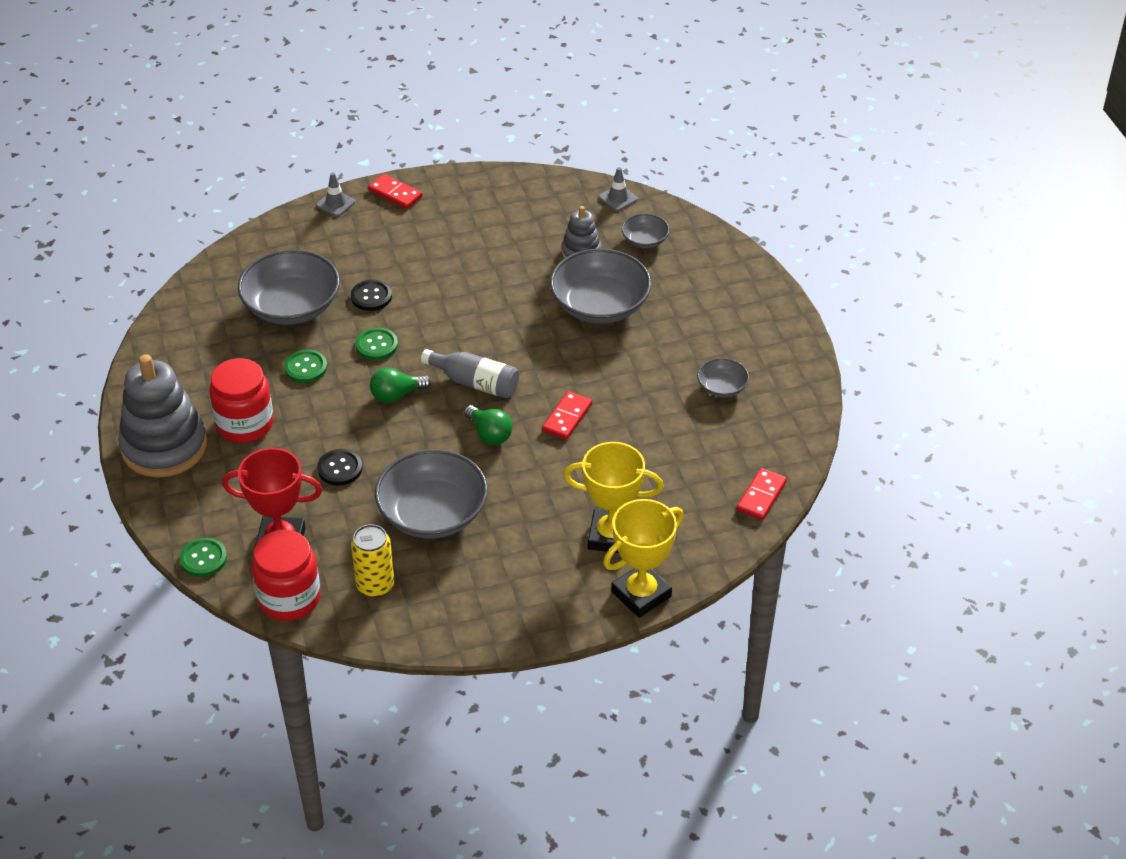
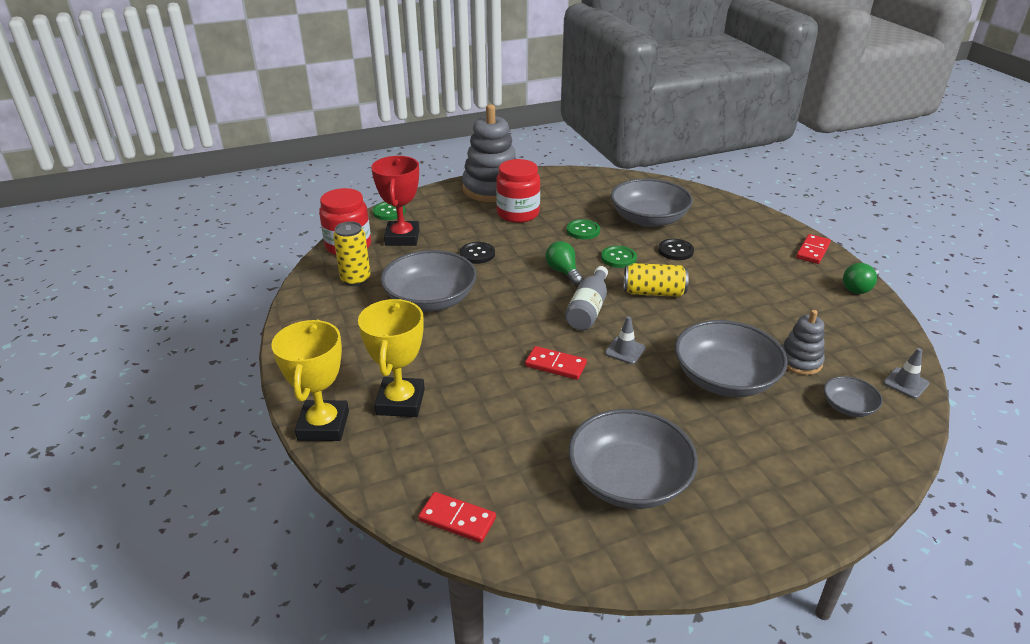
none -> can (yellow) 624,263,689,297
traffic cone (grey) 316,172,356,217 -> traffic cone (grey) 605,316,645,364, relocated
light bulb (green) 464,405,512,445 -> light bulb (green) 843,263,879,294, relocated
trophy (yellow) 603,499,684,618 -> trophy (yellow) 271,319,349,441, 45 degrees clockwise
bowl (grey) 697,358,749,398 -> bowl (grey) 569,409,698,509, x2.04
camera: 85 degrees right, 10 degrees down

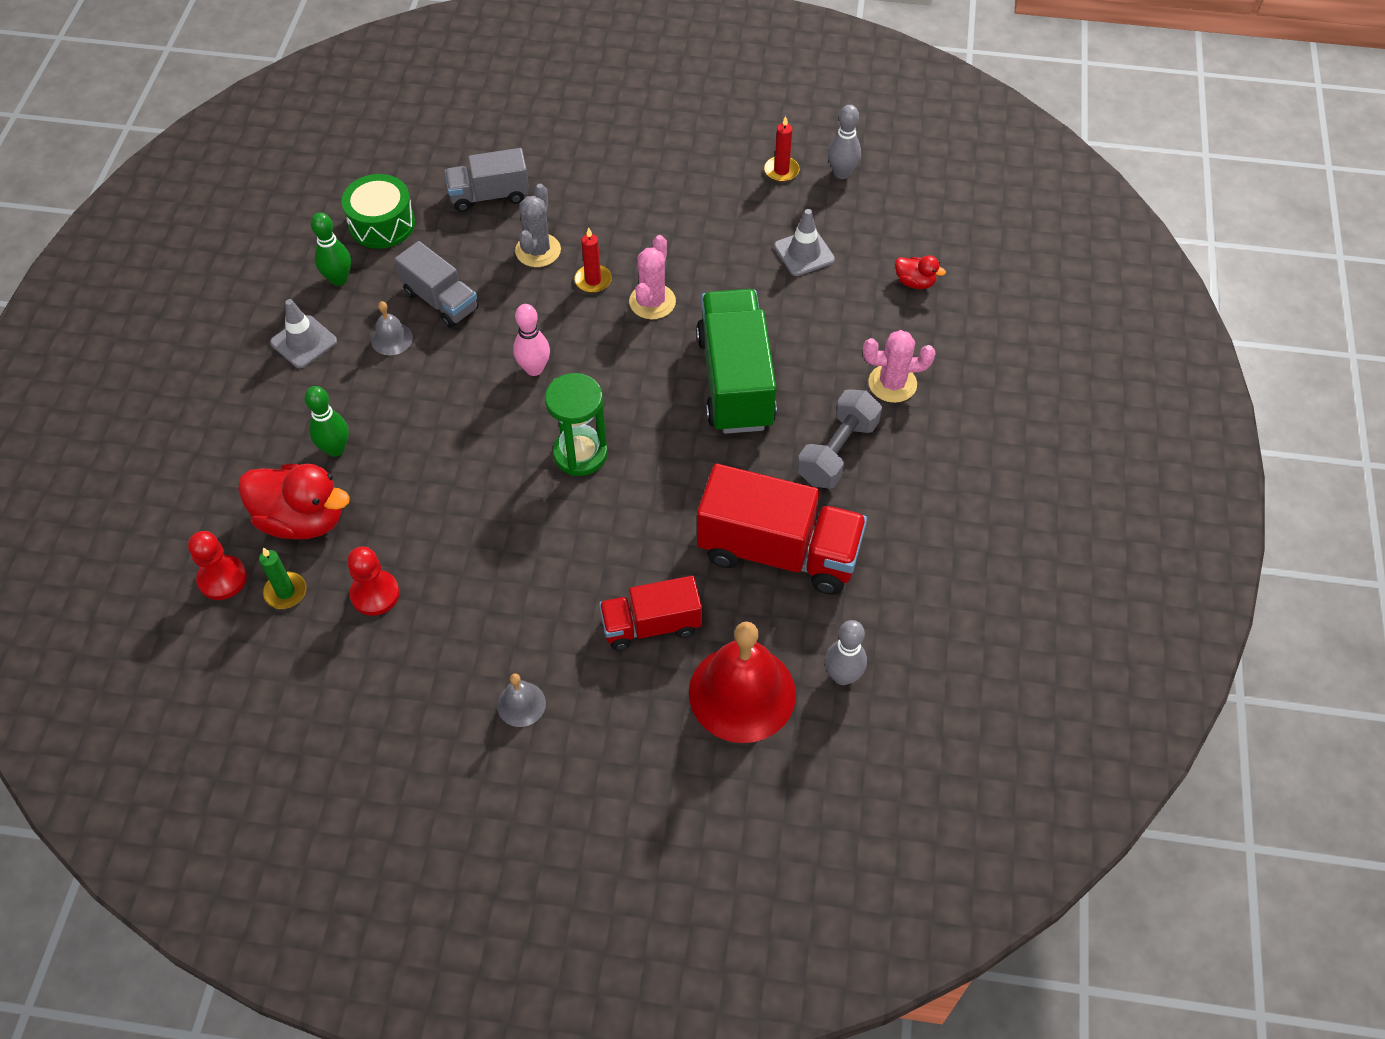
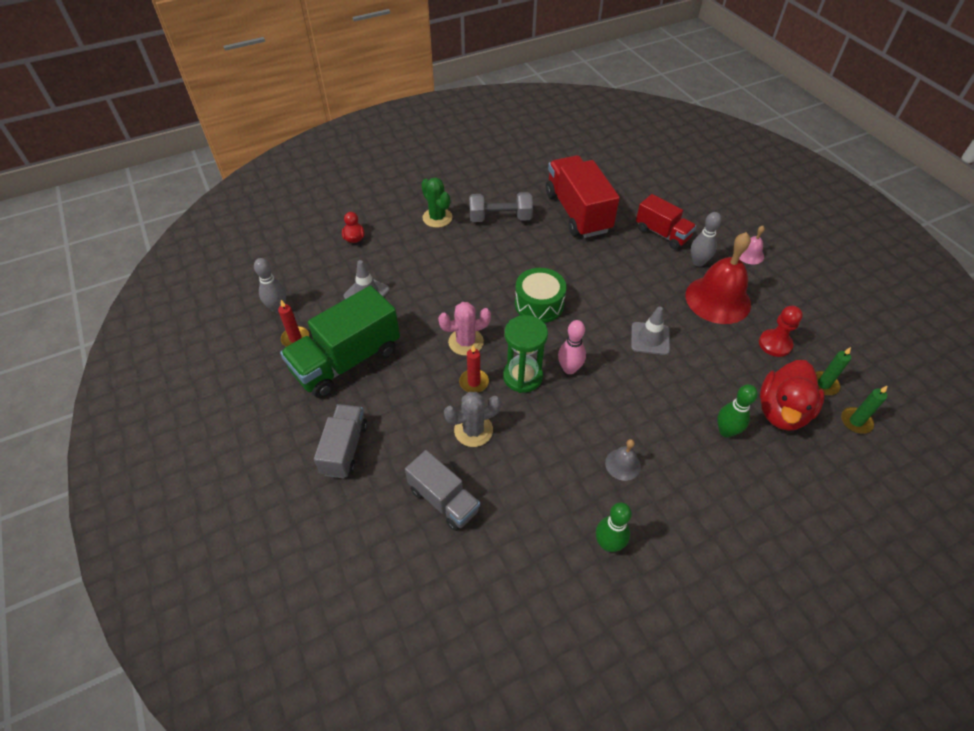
traffic cone (grey) 270,299,337,368 -> traffic cone (grey) 631,307,670,355, relocated
drum (green) 342,174,415,249 -> drum (green) 515,268,566,323, relocated
truck (grey) 394,241,479,328 -> truck (grey) 314,404,368,478, relocated
hourglass (green) 545,373,608,476 -> hourglass (green) 503,315,548,393, relocated
bell (red) 689,622,796,743 -> bell (red) 686,232,751,324, relocated
truck (green) 696,289,777,434 -> truck (green) 280,285,400,398, relocated
bowling pin (grey) 825,620,867,685 -> bowling pin (grey) 691,212,722,267, relocated
pawn (red) 188,531,247,600 -> candle (green) 841,385,888,434
bell (grey) 497,673,546,727 -> bell (pink) 739,226,765,265
cactus (pink) 863,330,935,403 -> cactus (green) 421,177,453,228
duck (red) 238,464,350,539 -> duck (red) 760,360,825,431, 135 degrees counterclockwise
camera: 125 degrees left, 5 degrees down

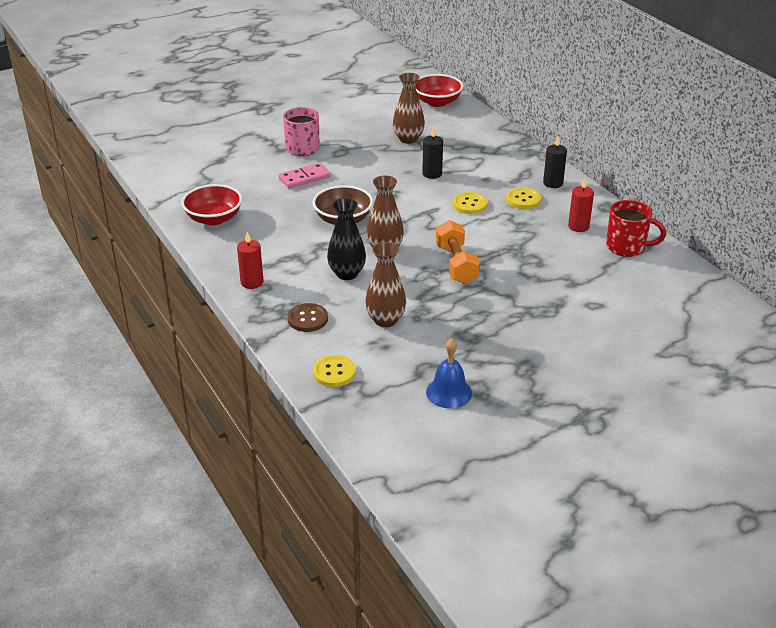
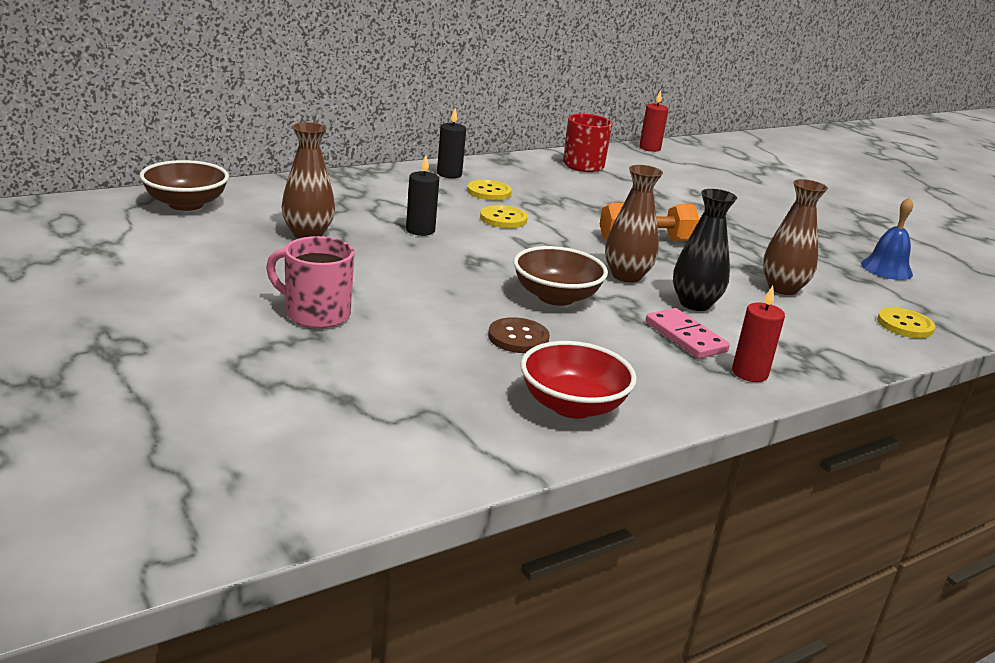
domino (pink) 279,163,331,189 -> domino (pink) 646,308,730,359, relocated
button (brown) 287,303,328,332 -> button (brown) 488,317,550,353, relocated
candle (red) 568,178,594,232 -> candle (red) 639,90,668,152, relocated
bowl (red) 415,74,463,107 -> bowl (brown) 140,160,229,211
camera: 95 degrees left, 10 degrees down

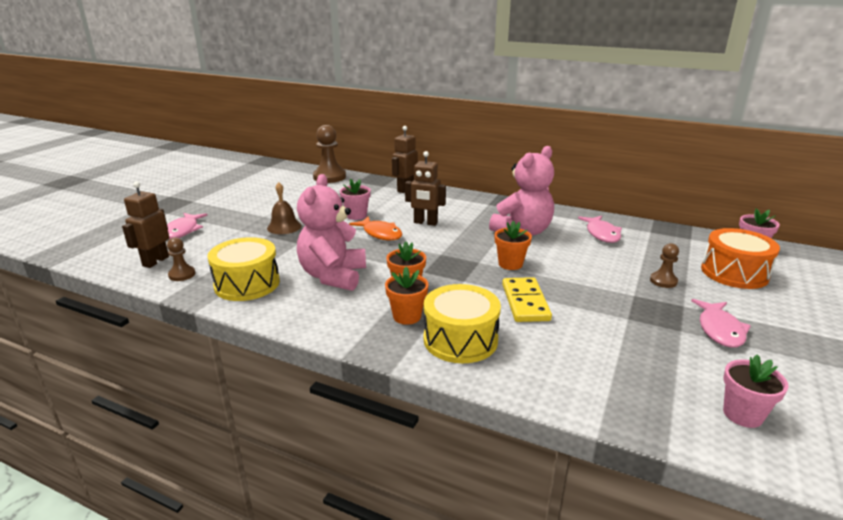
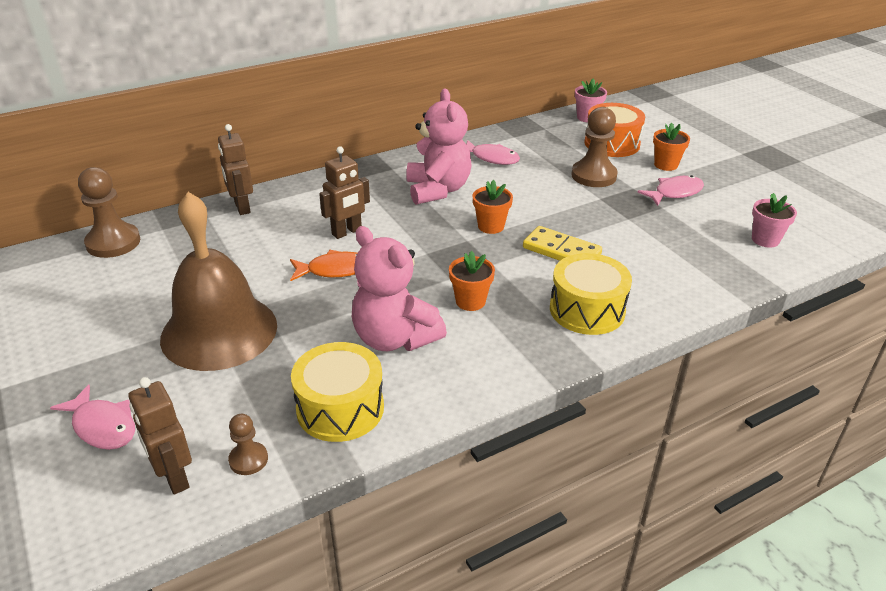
flower pot (pink) 340,179,371,220 -> none
flower pot (orange) 385,267,428,325 -> flower pot (orange) 653,123,690,171, relocated
fish (pink) 691,299,751,348 -> fish (pink) 638,175,704,206, 75 degrees counterclockwise
bell (brown) 267,182,302,234 -> bell (brown) 160,192,277,371, x2.26
pawn (brown) 650,243,679,288 -> pawn (brown) 571,107,618,187, x1.87
camera: 55 degrees left, 10 degrees up

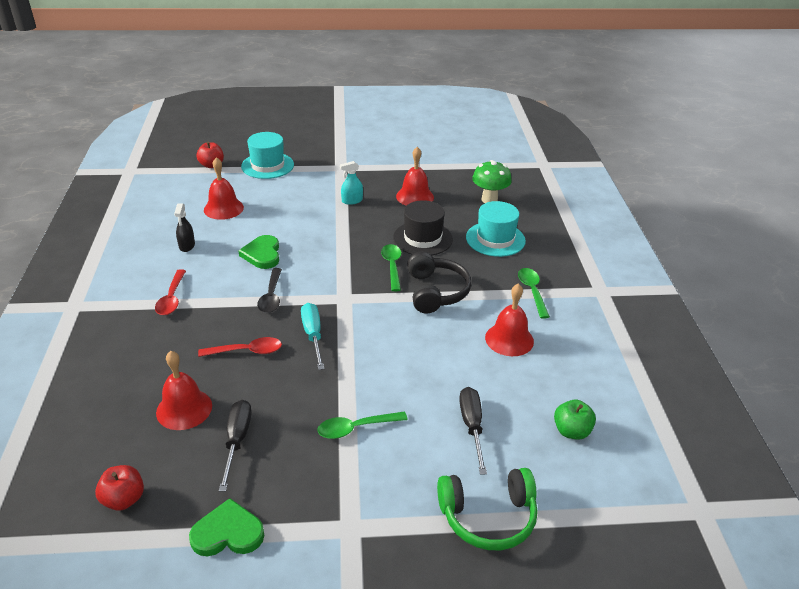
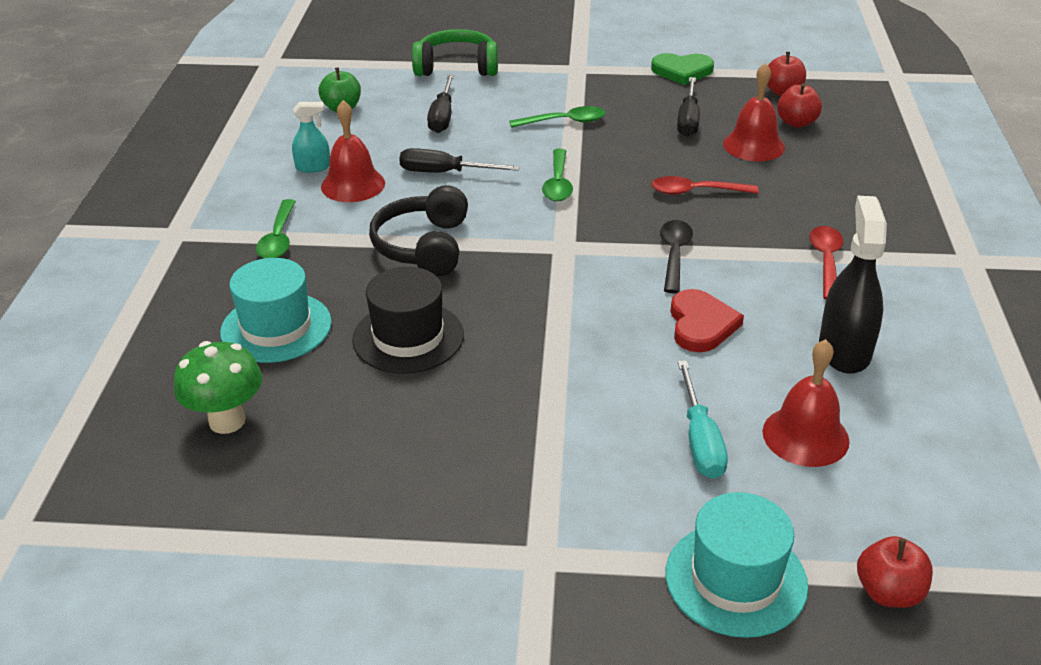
bell (red) 396,147,434,206 -> none
none -> screwdriver (black) 399,148,520,173
none -> apple (red) 777,83,822,128
screwdriver (turquoise) 301,303,325,370 -> screwdriver (turquoise) 678,361,728,479, relocated
spray bottle (turquoise) 340,161,363,205 -> spray bottle (turquoise) 292,102,330,173, relocated
spoon (green) 381,244,401,291 -> spoon (green) 542,149,573,201, relocated
heart (green) 238,235,279,269 -> heart (red) 670,289,744,352
spray bottle (black) 174,203,195,252 -> spray bottle (black) 819,196,887,374, x1.82
camera: 170 degrees left, 0 degrees up

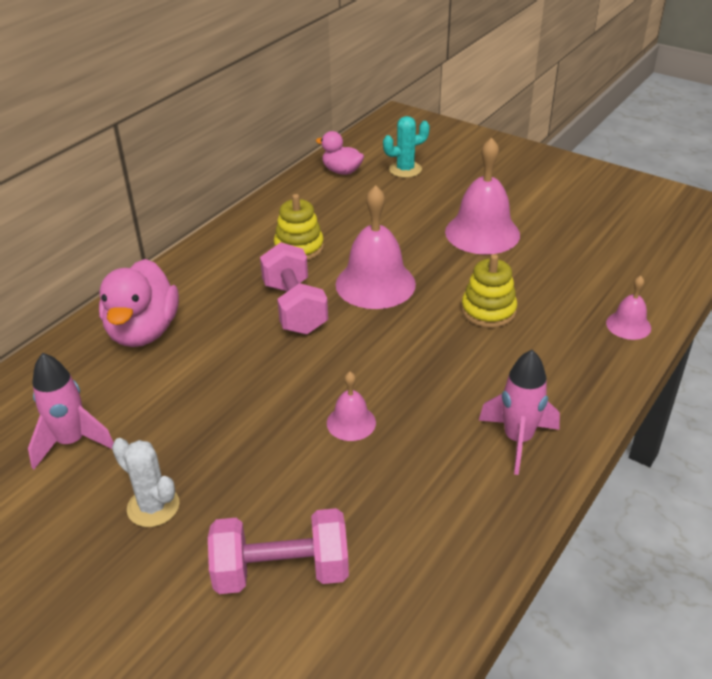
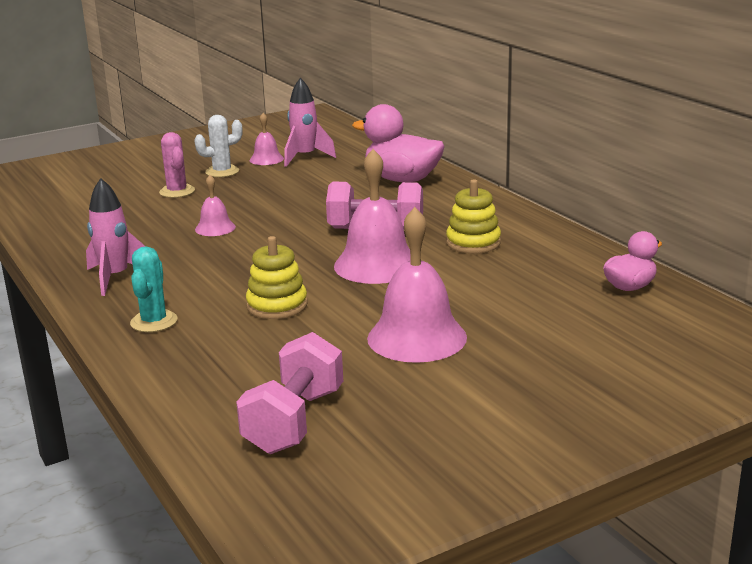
none -> cactus (pink) 159,132,195,198
dumbbell (pink) 208,508,349,594 -> dumbbell (pink) 236,332,343,454, relocated
cactus (turquoise) 383,116,430,178 -> cactus (turquoise) 130,246,178,332, relocated
bell (pink) 606,276,651,340 -> bell (pink) 250,113,284,165, relocated
camera: 115 degrees right, 15 degrees down

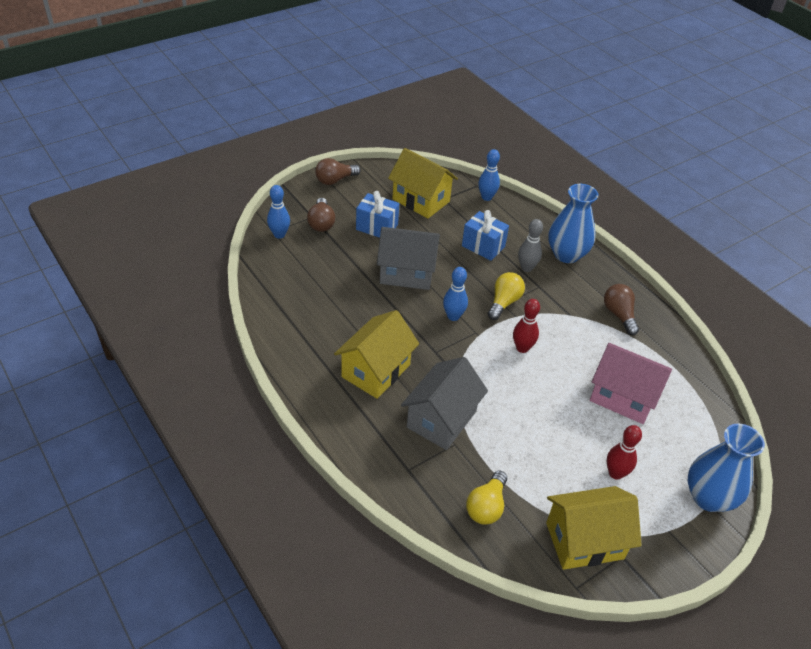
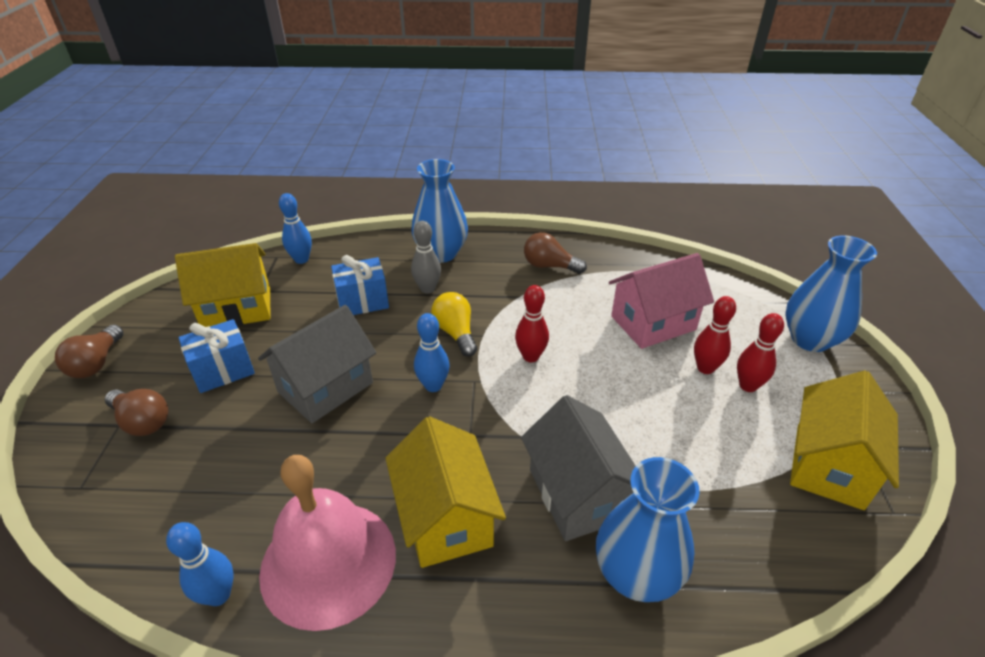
light bulb (yellow) 466,470,507,525 -> none
none -> bell (pink) 259,455,396,631
none -> vase (blue) 596,457,700,602
none -> bowling pin (red) 694,296,736,374
bowling pin (blue) 267,185,290,239 -> bowling pin (blue) 166,522,234,606, relocated
camera: 50 degrees left, 5 degrees down

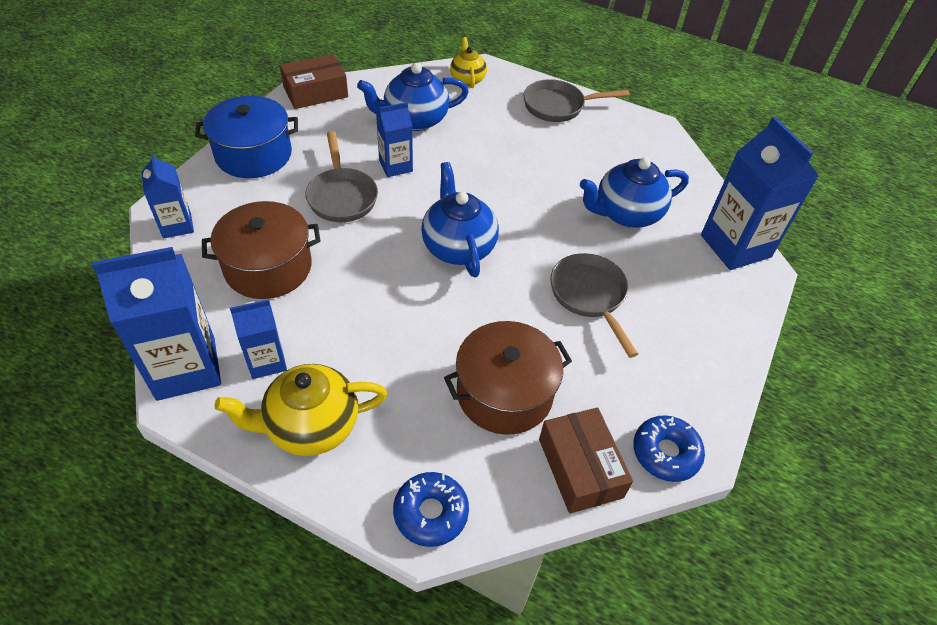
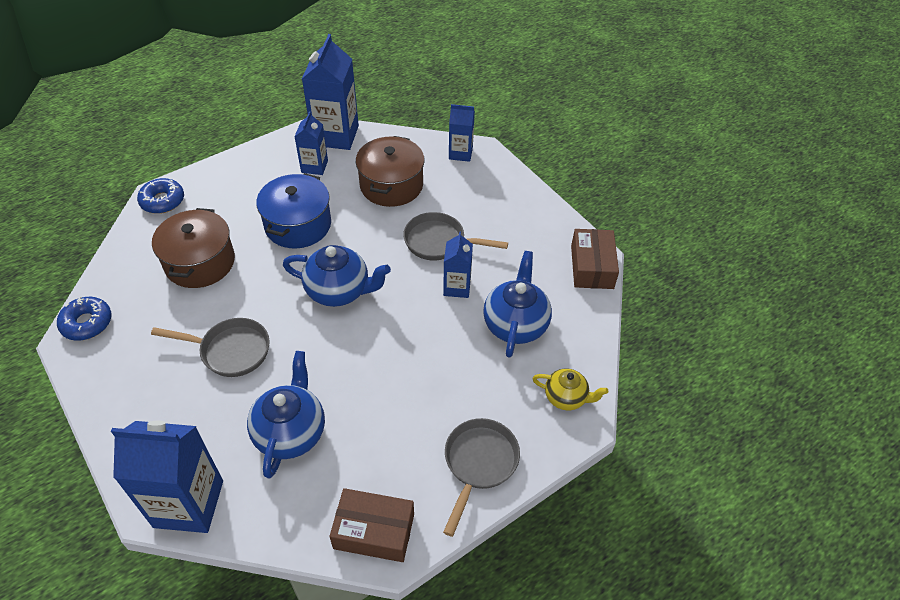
teapot (yellow) 215,364,387,456 -> none
pot (blue) 195,96,298,178 -> pot (blue) 256,173,331,248, relocated
box (brown) 539,407,633,514 -> box (brown) 329,488,414,562, relocated
camera: 120 degrees right, 0 degrees up

